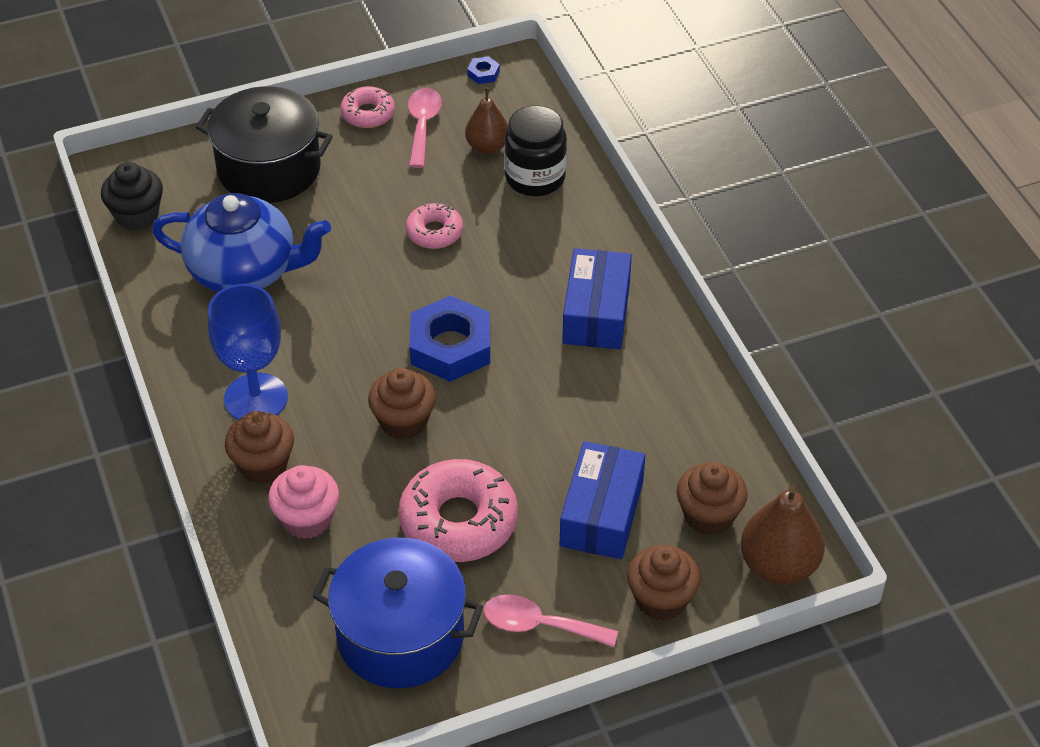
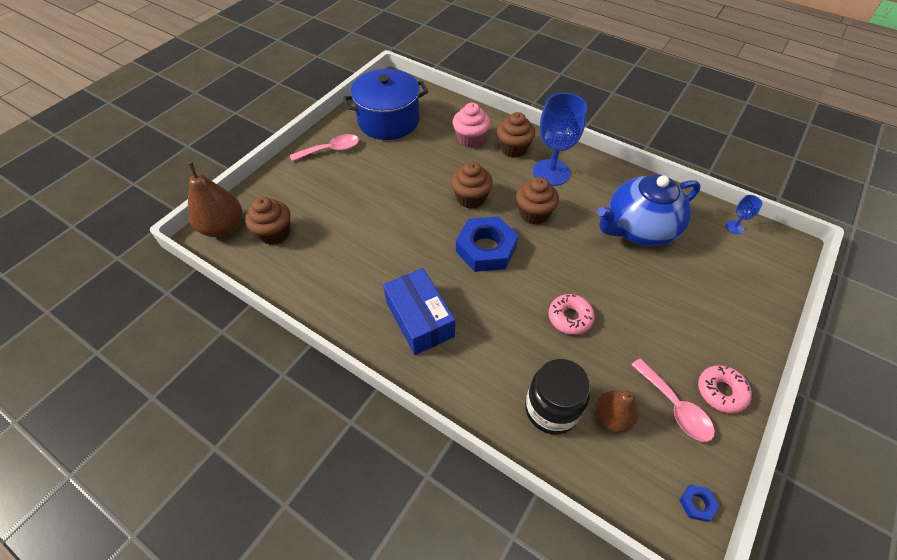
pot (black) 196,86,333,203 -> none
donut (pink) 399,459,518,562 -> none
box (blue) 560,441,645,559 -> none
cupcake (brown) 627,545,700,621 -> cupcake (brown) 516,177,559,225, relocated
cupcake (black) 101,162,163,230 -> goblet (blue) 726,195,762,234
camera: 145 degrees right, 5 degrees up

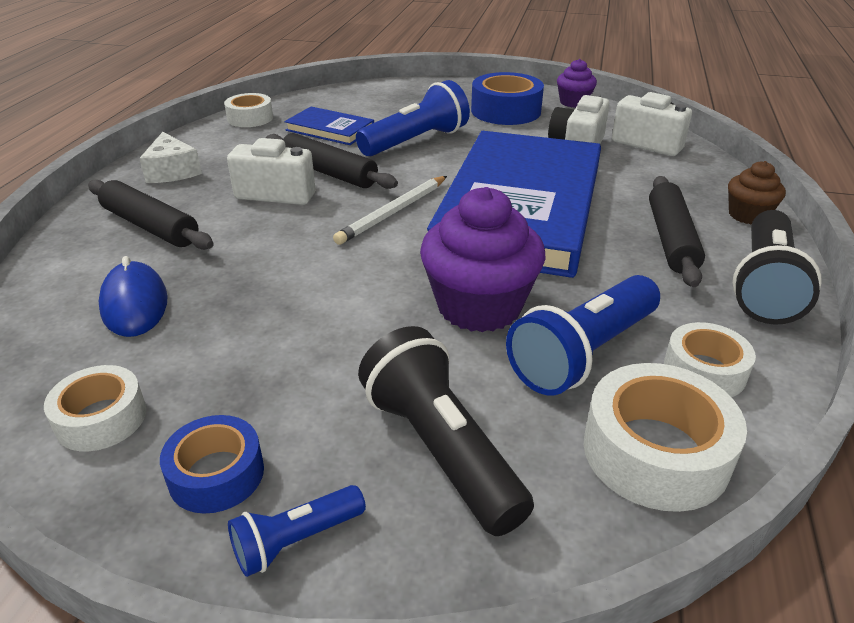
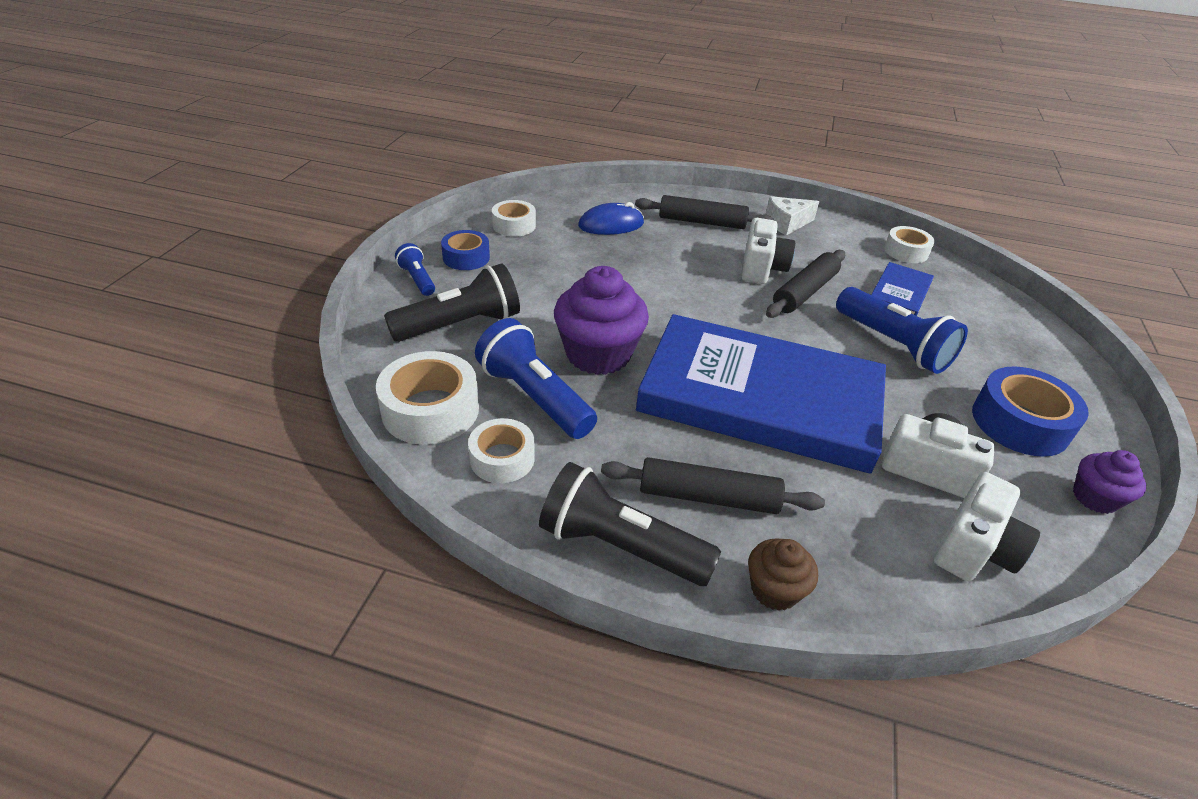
pencil (white) 333,176,447,245 -> none
rolling pin (black) 88,180,214,250 -> rolling pin (black) 635,195,774,229, 60 degrees clockwise
camera: 90 degrees right, 5 degrees up

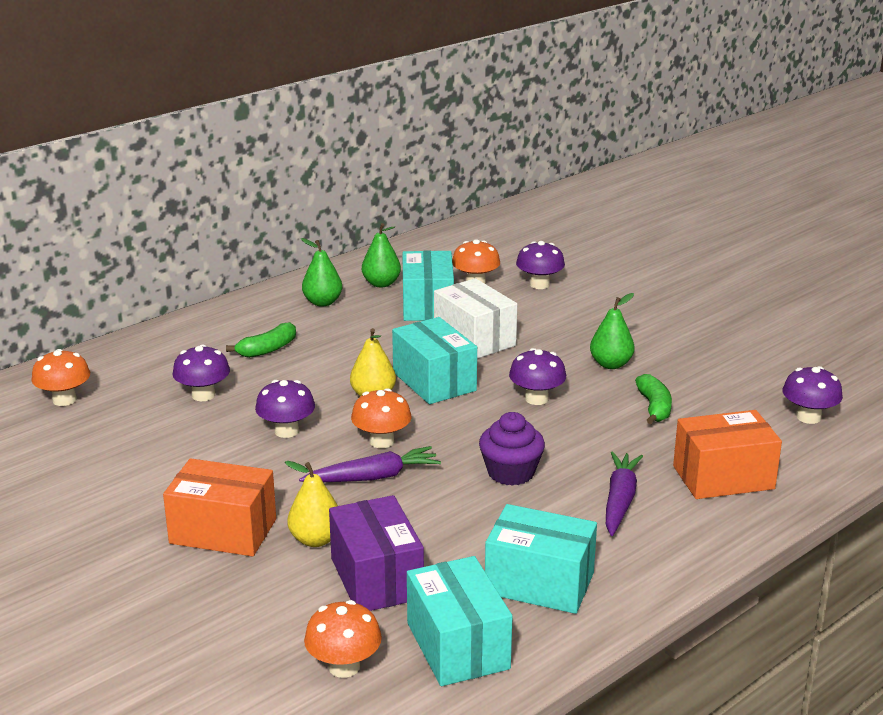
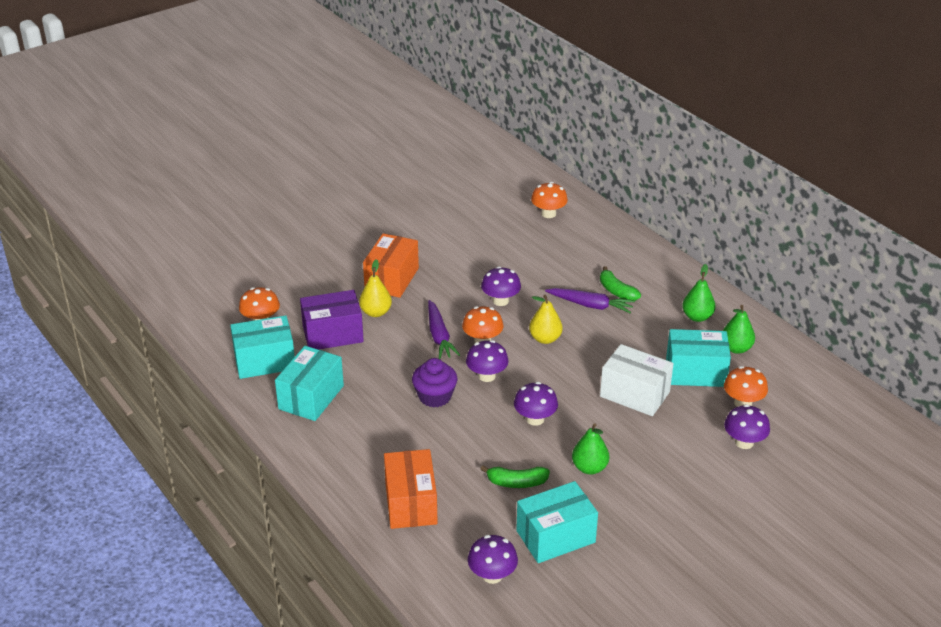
mushroom (purple) 172,345,230,401 -> mushroom (purple) 466,340,509,382, relocated
box (turquoise) 392,317,477,404 -> box (turquoise) 516,481,598,563, relocated
carrot (purple) 606,451,643,536 -> carrot (purple) 545,288,635,314, relocated
box (white) 434,278,517,359 -> box (white) 600,344,674,416, 60 degrees clockwise
camera: 95 degrees right, 10 degrees up

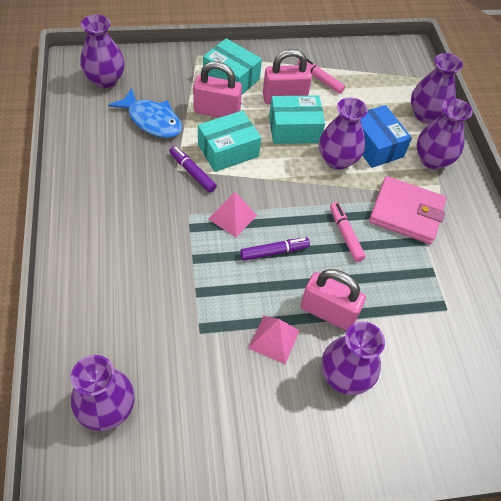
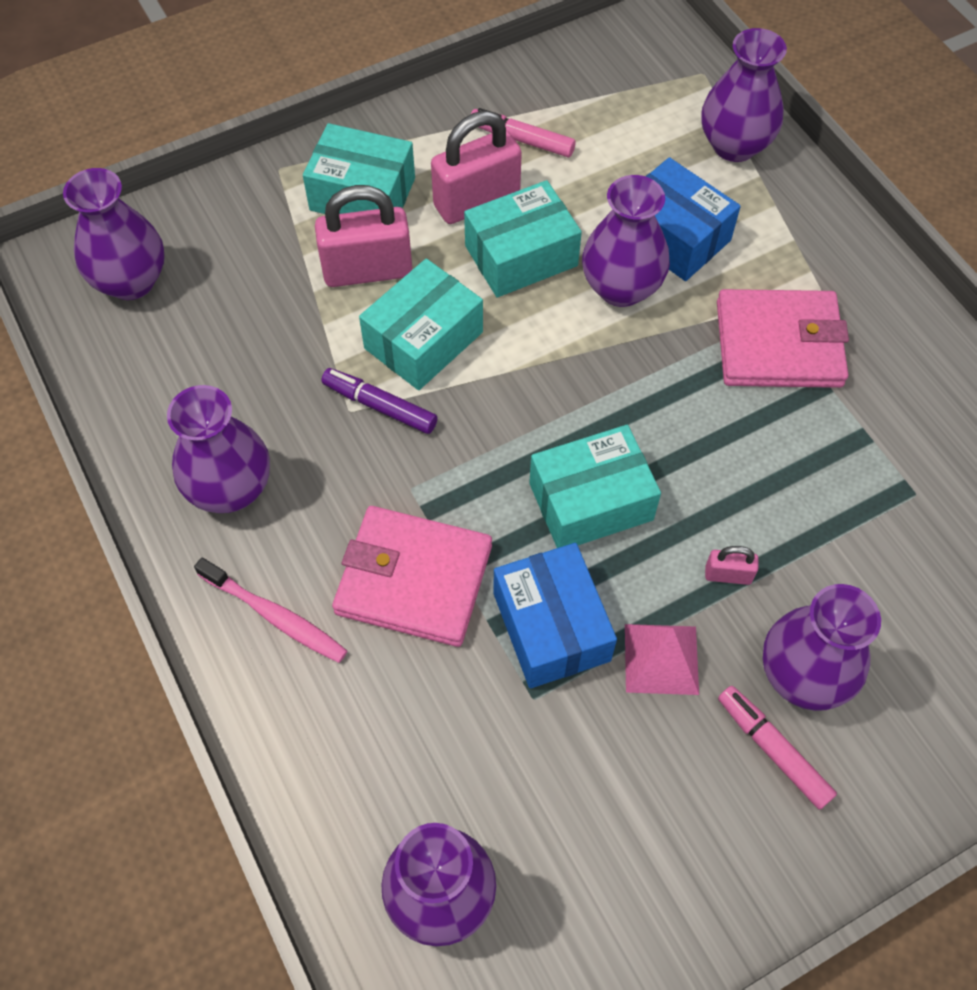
fish (blue) 108,88,182,138 -> none
pyramid (pink) 209,192,257,237 -> none
none -> toothbrush (pink) 194,558,347,663
none -> wallet (pink) 332,506,492,647
none -> box (blue) 494,543,617,688
marker (pink) 330,202,366,262 -> marker (pink) 718,686,837,810, relocated
vase (purple) 417,98,473,170 -> vase (purple) 167,385,270,513, relocated
marker (purple) 240,237,310,261 -> box (turquoise) 529,425,661,548
padlock (pink) 300,269,366,331 -> padlock (pink) 705,546,758,585, x0.46
camera: 15 degrees left, 5 degrees up

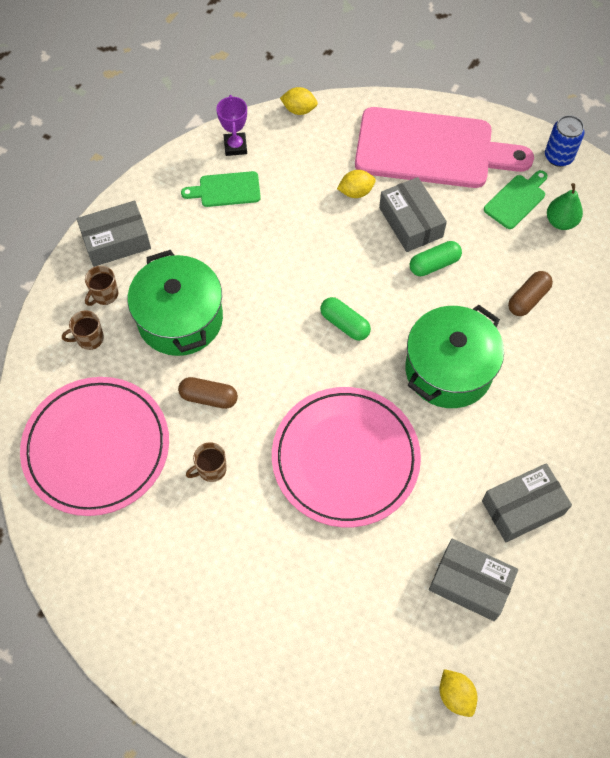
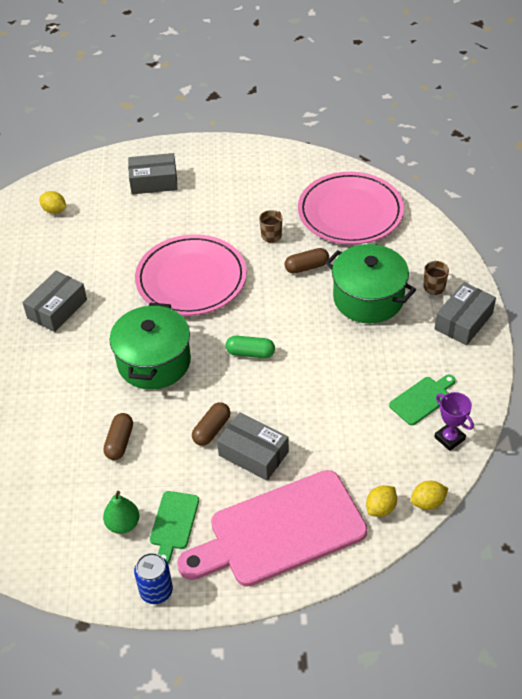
mug (brown) 62,311,104,350 -> none
lemon (yellow) 337,170,376,198 -> lemon (yellow) 366,485,397,517, relocated
box (grey) 429,538,518,621 -> box (grey) 128,153,178,194, relocated
capsule (green) 410,241,462,276 -> capsule (brown) 192,402,230,446
camera: 150 degrees right, 15 degrees down

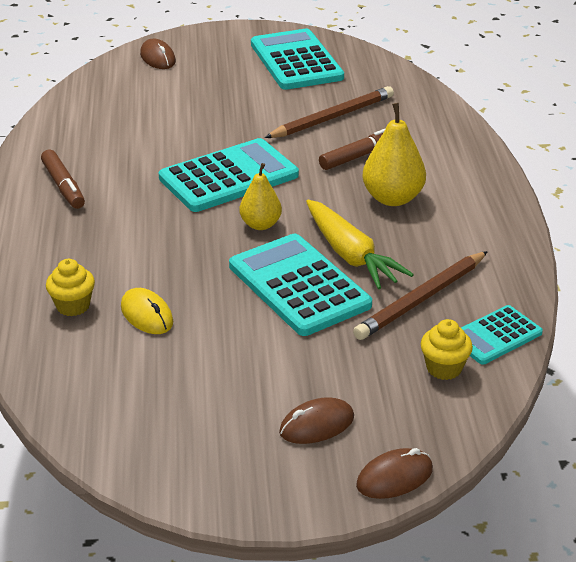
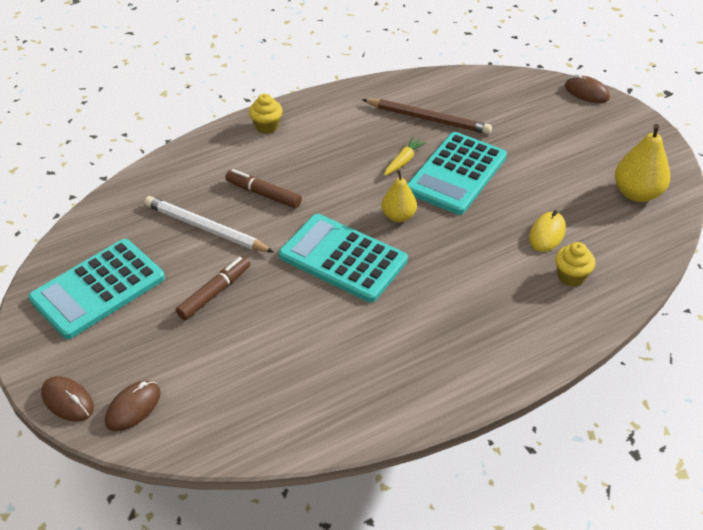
calculator (turquoise) 461,305,543,365 -> none
marker (brown) 41,150,85,209 -> marker (brown) 176,256,250,320, relocated
mouse (brown) 279,397,354,444 -> mouse (brown) 41,376,94,421, relocated
pear (yellow) 362,103,426,206 -> pear (yellow) 615,124,670,202, relocated
cupcake (yellow) 421,319,473,380 -> cupcake (yellow) 249,94,283,134, relocated
pencil (brown) 264,86,394,138 -> pencil (white) 144,196,274,252
carrot (yellow) 306,200,414,289 -> carrot (yellow) 384,137,427,176, x0.53
camera: 115 degrees left, 10 degrees up

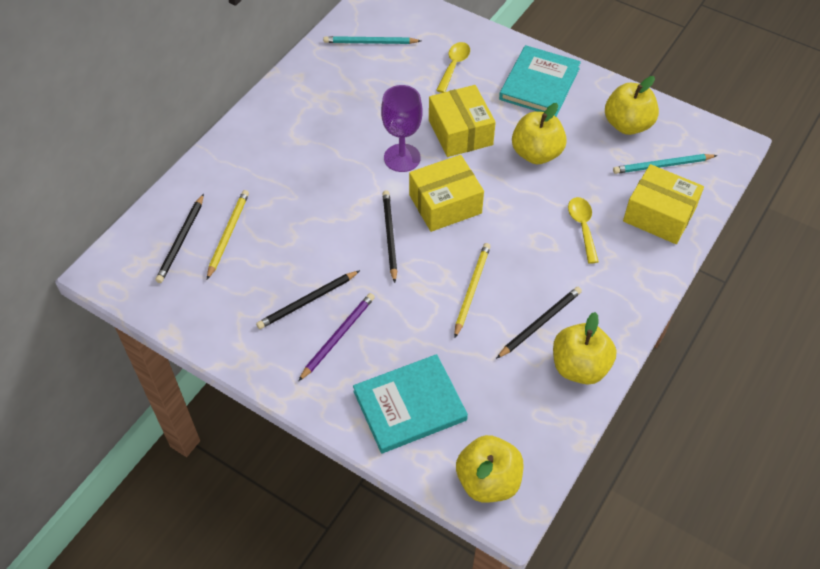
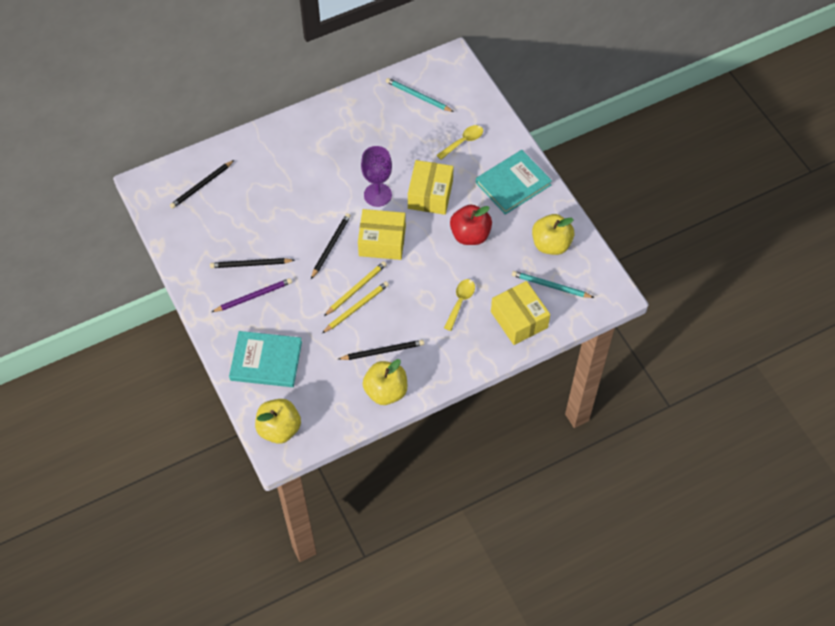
pencil (yellow) 207,190,249,280 -> pencil (yellow) 324,261,387,316, relocated
apple (yellow) 512,103,567,164 -> apple (red) 450,205,492,245
camera: 30 degrees right, 5 degrees up

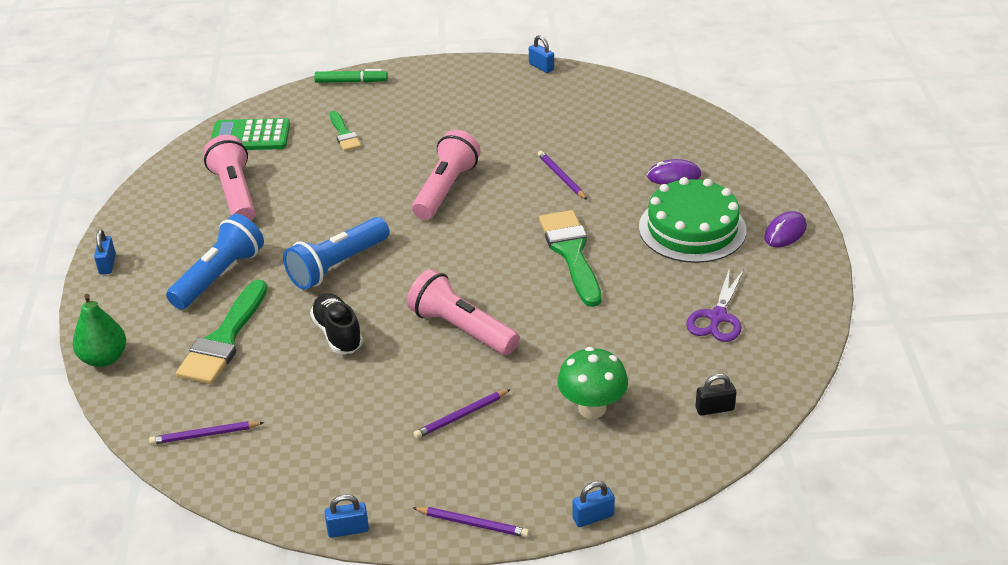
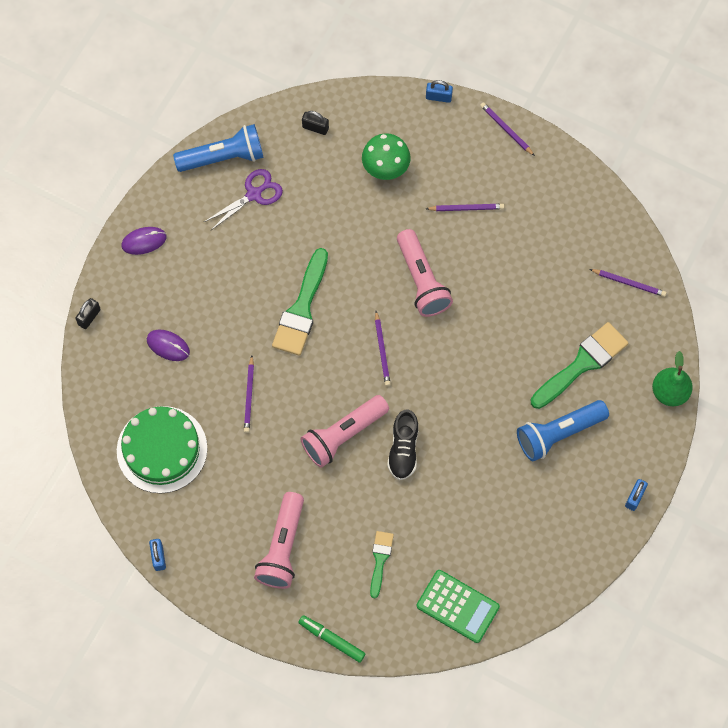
padlock (blue) 324,494,369,538 -> none
none -> padlock (black) 75,298,101,329
none -> pencil (purple) 375,311,391,386
flashlight (pink) 204,135,256,221 -> flashlight (pink) 254,492,304,589, relocated
flashlight (blue) 283,217,389,290 -> flashlight (blue) 173,124,263,172, relocated
shoe (black) 310,293,363,354 -> shoe (black) 387,409,419,480, relocated
cake (green) 639,177,746,263 -> cake (green) 117,406,207,493, relocated
camera: 150 degrees left, 30 degrees up

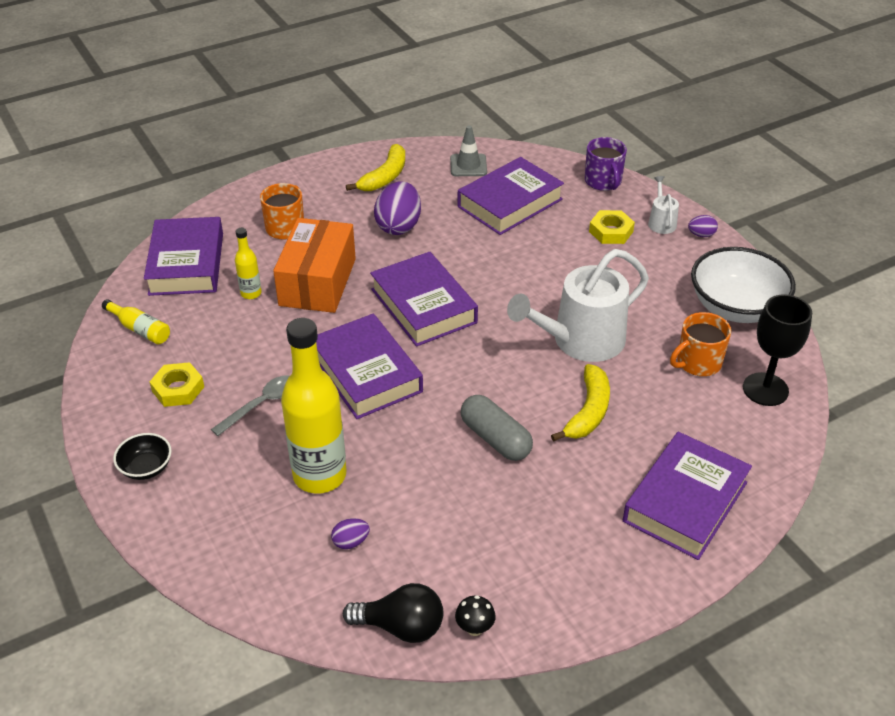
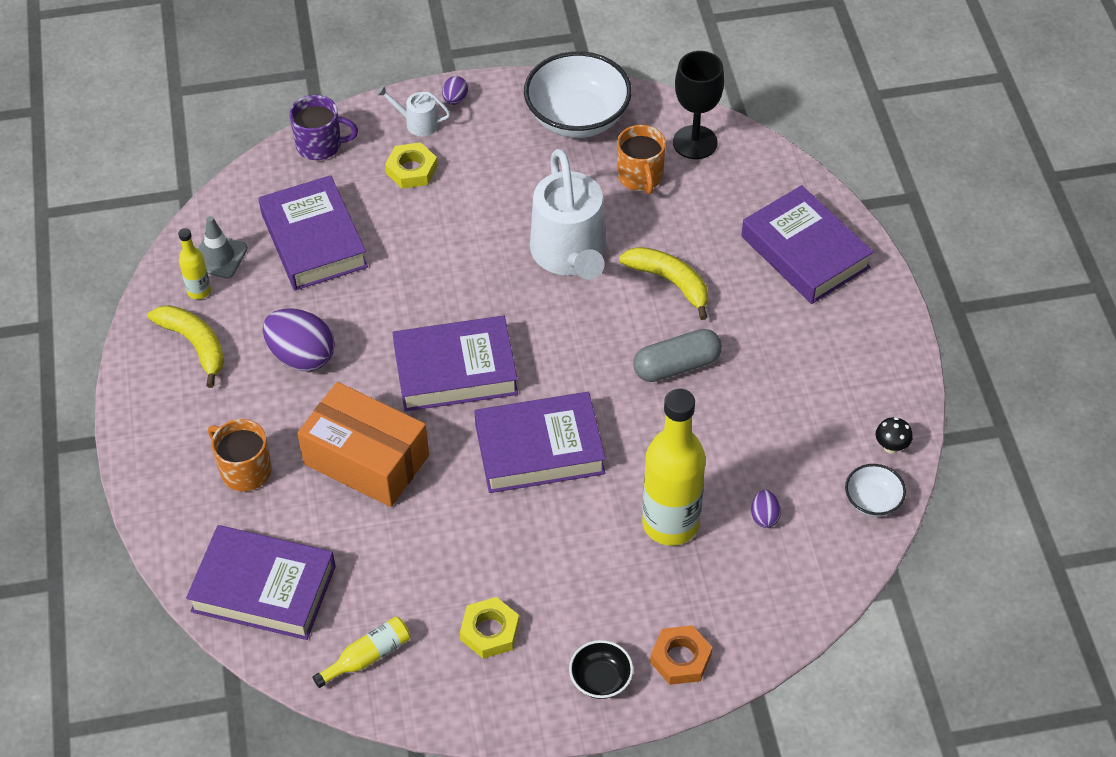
spoon (grey) 211,375,290,436 -> none
none -> nut (orange) 650,625,712,685
bottle (yellow) 235,228,262,299 -> bottle (yellow) 178,228,211,299, relocated
light bulb (black) 343,583,443,643 -> bowl (white) 845,464,906,517
camera: 70 degrees left, 10 degrees up

